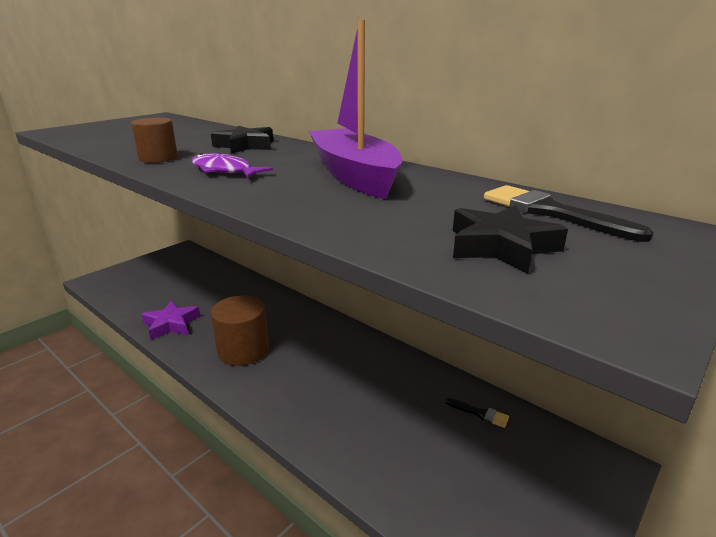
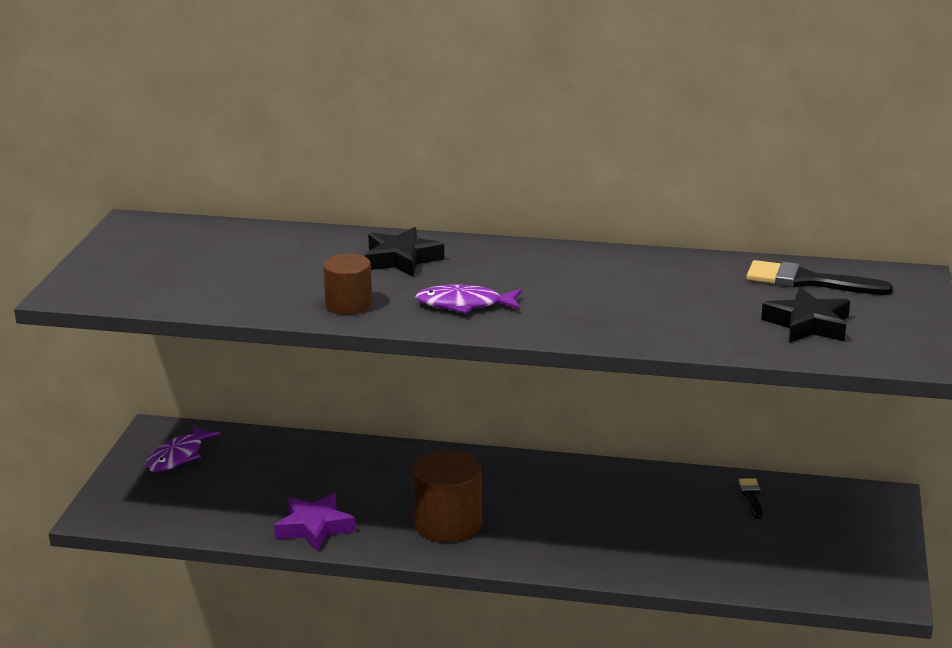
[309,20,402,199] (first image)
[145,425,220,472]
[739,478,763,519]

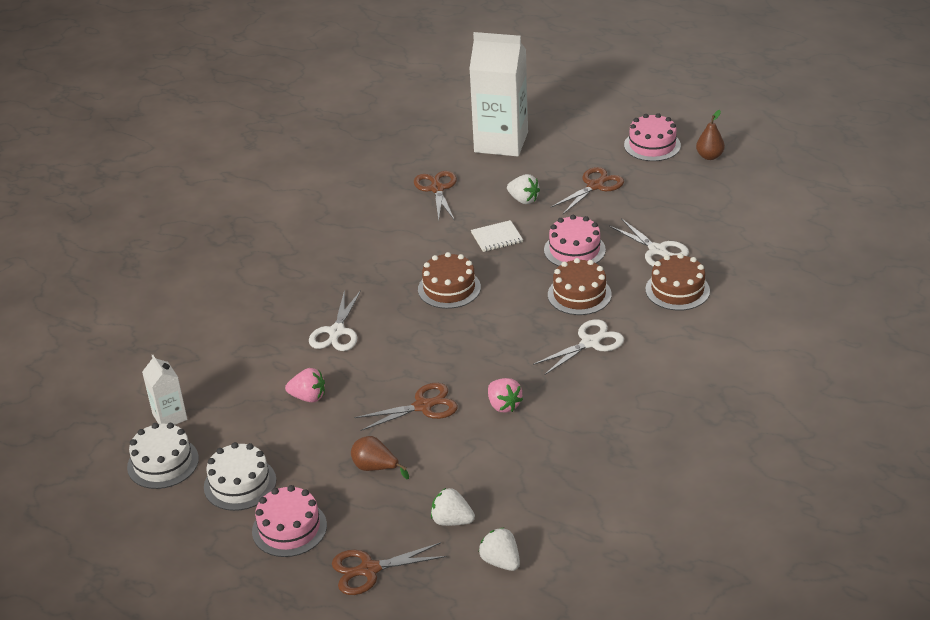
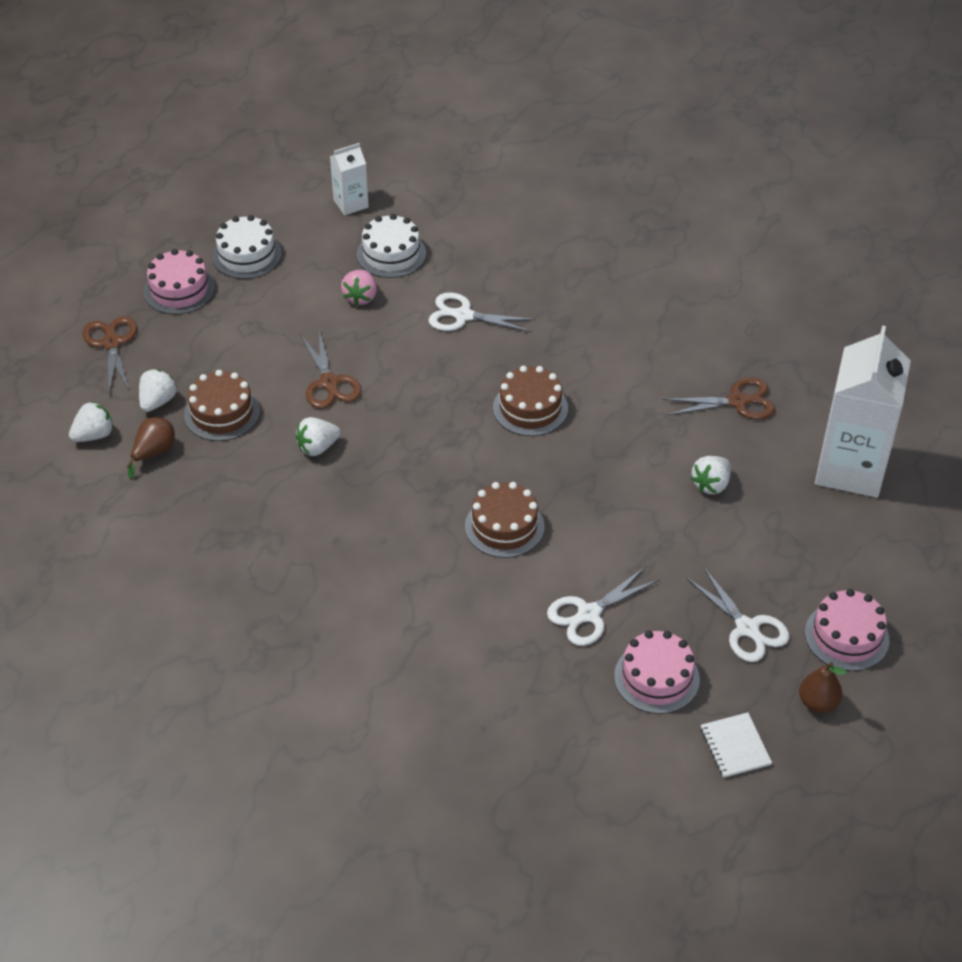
[551,167,624,214] (first image)
[357,214,426,278]
[126,417,175,479]
[701,712,772,778]
[686,568,789,662]
[614,631,700,714]
[184,370,260,441]
[296,417,341,456]

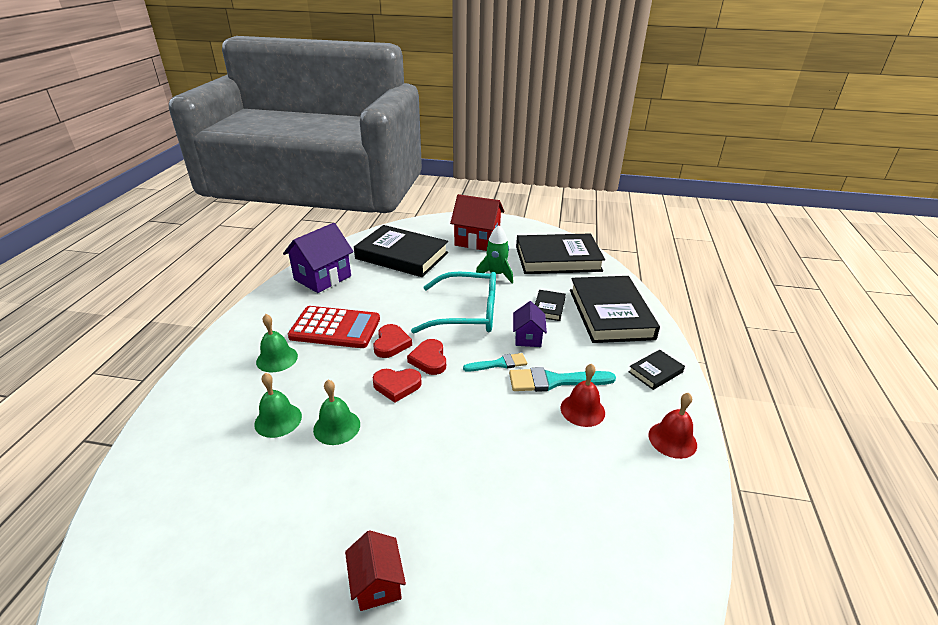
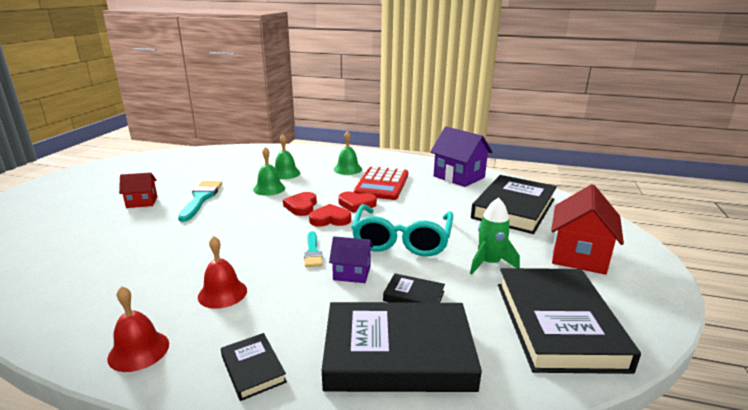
[178,181,222,222]

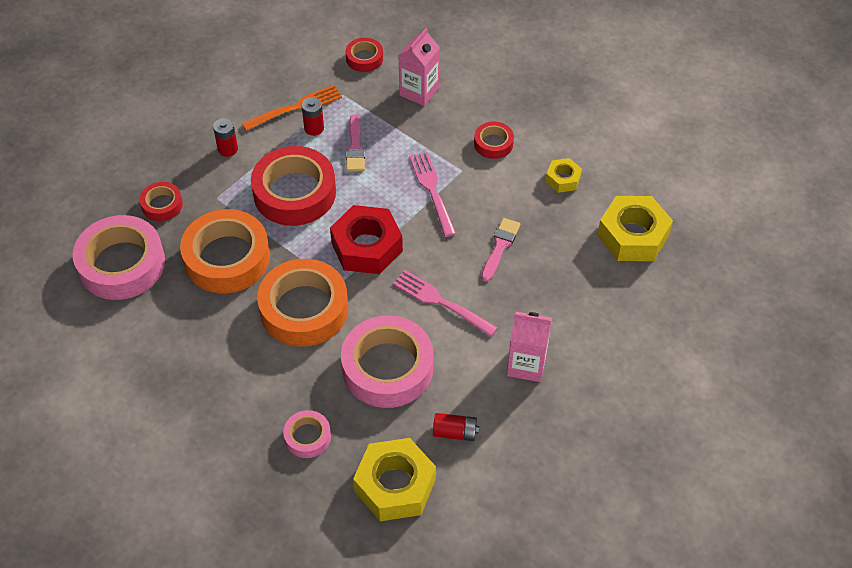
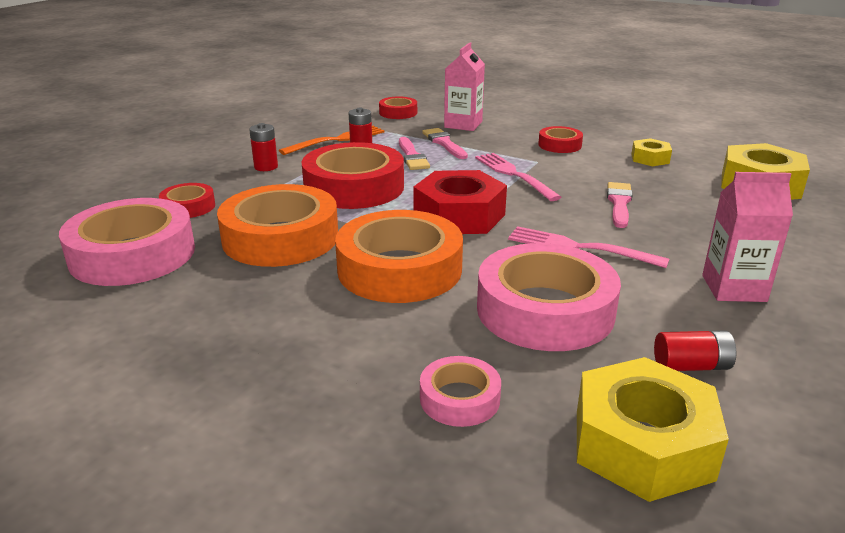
[422,128,468,159]

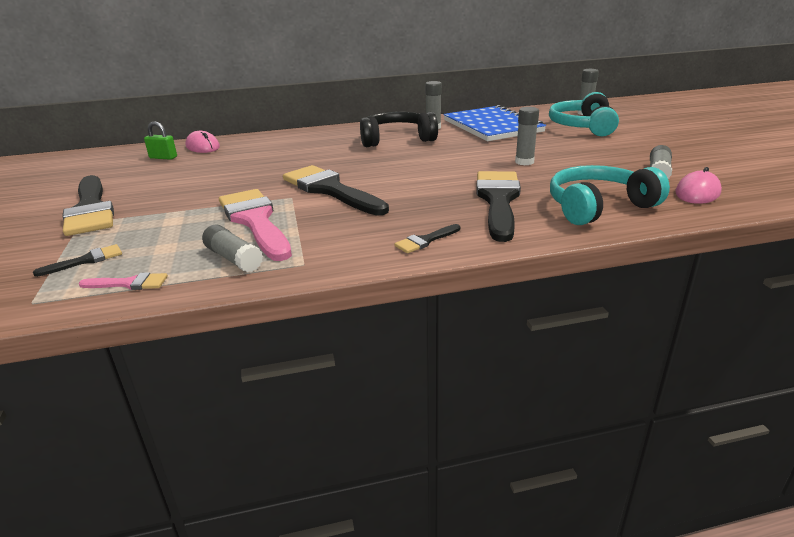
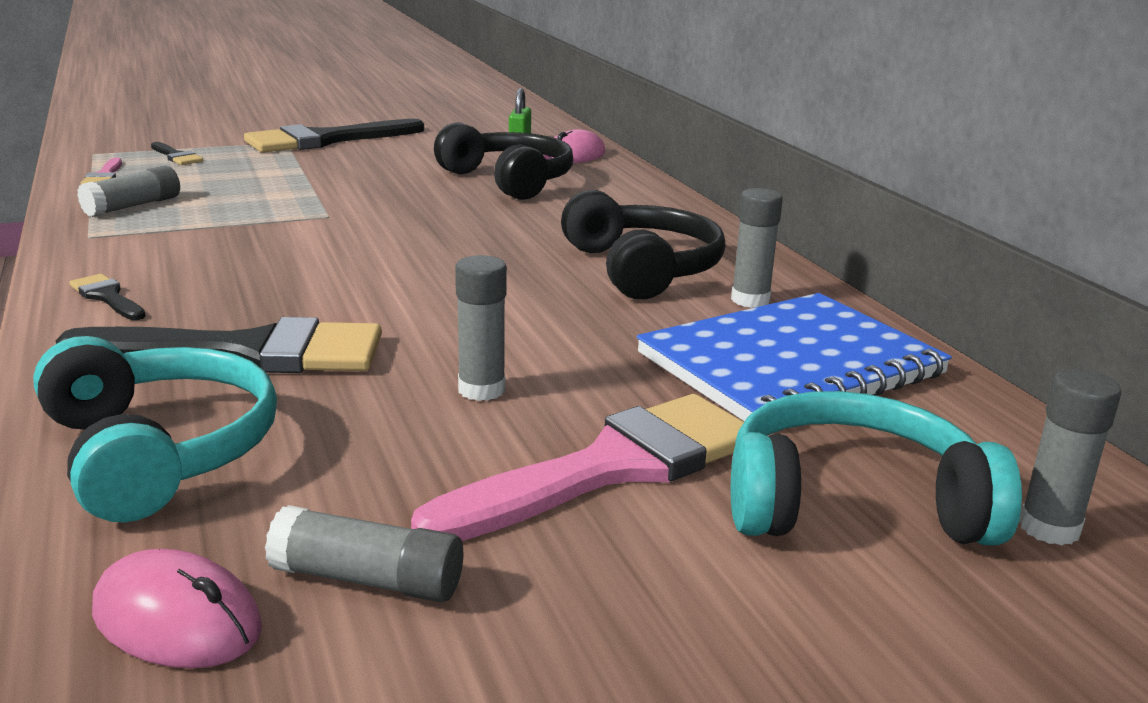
[283,165,389,216] (first image)
[434,122,573,200]
[411,394,744,541]

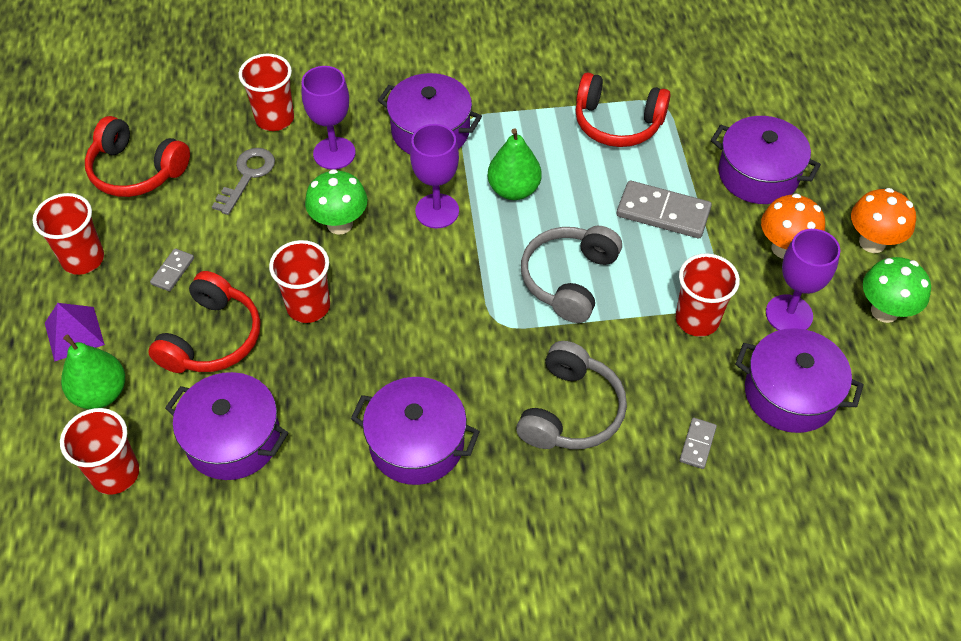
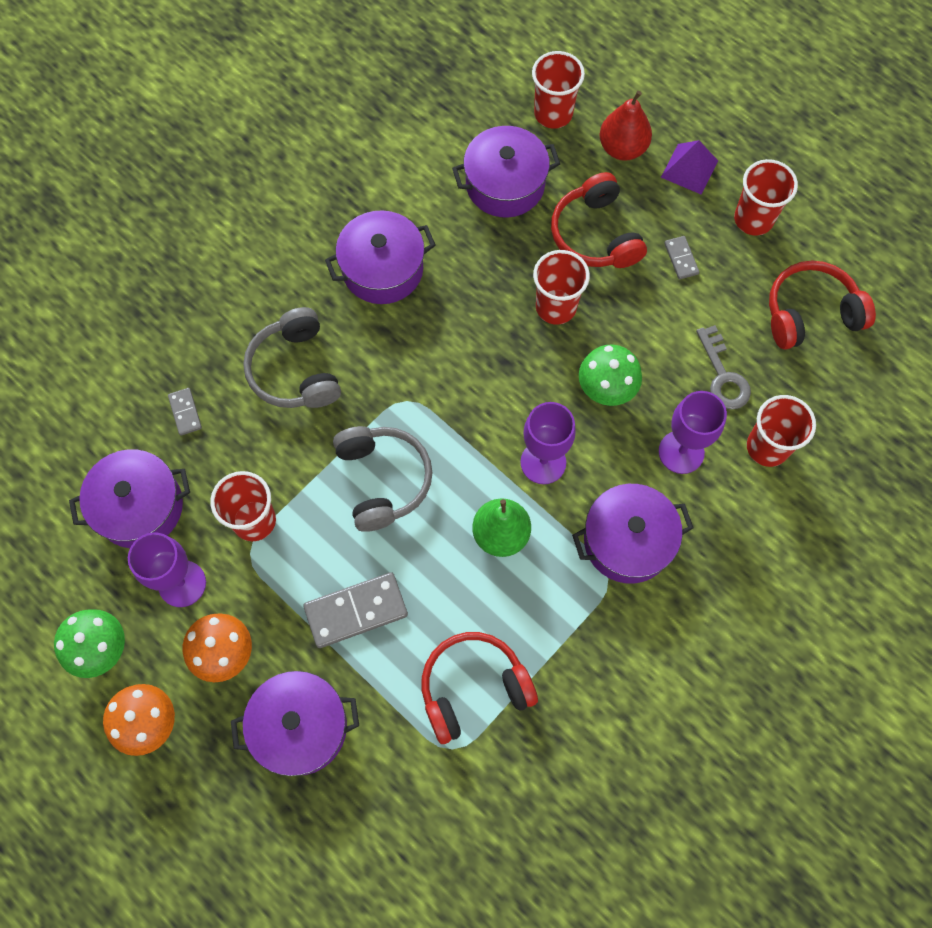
[600,91,652,161]

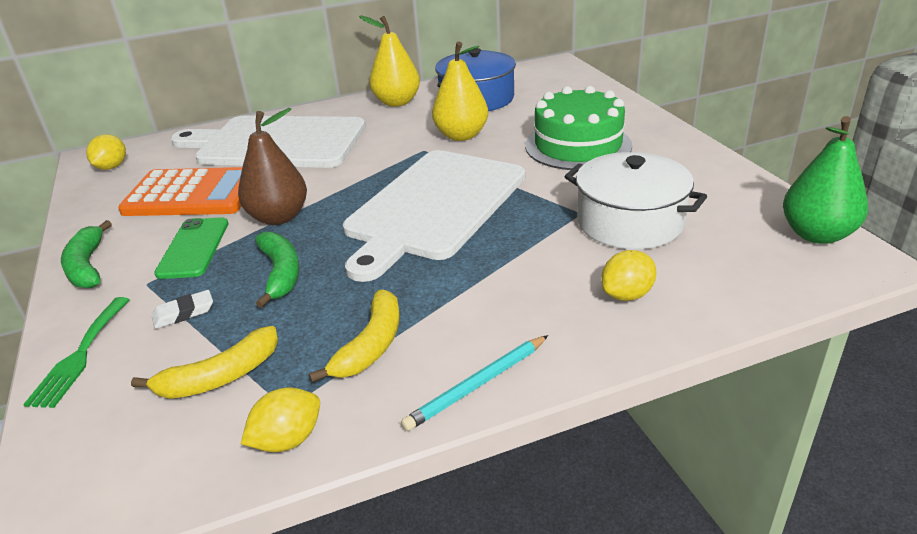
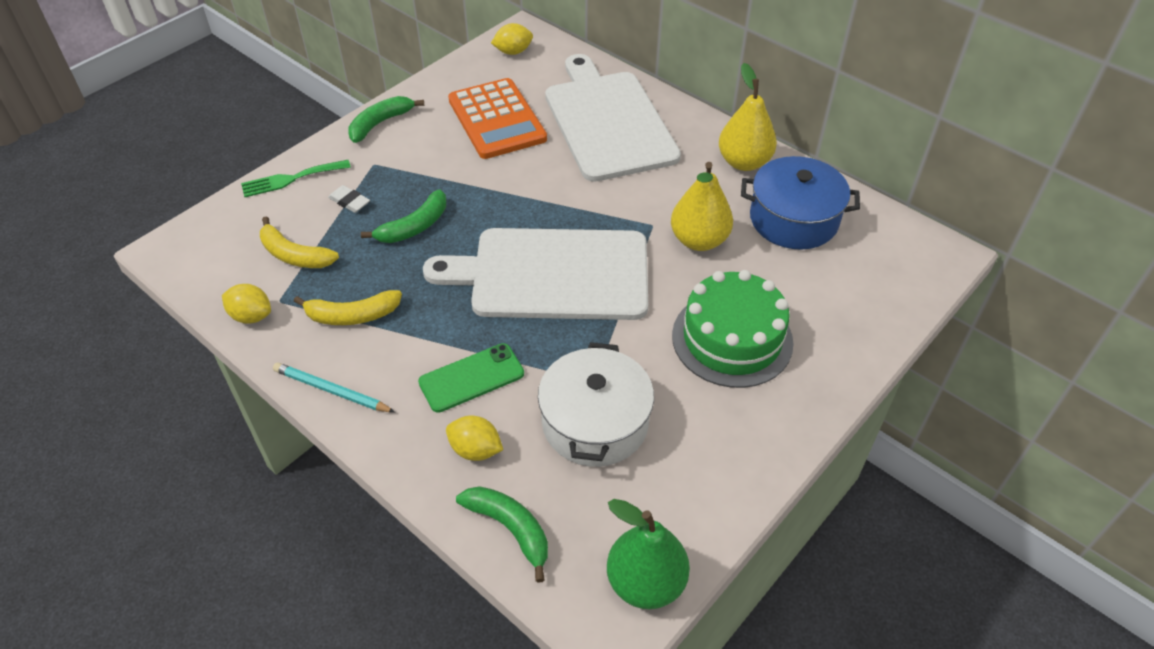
[238,108,307,225] (first image)
[456,486,548,583]
[418,343,524,413]

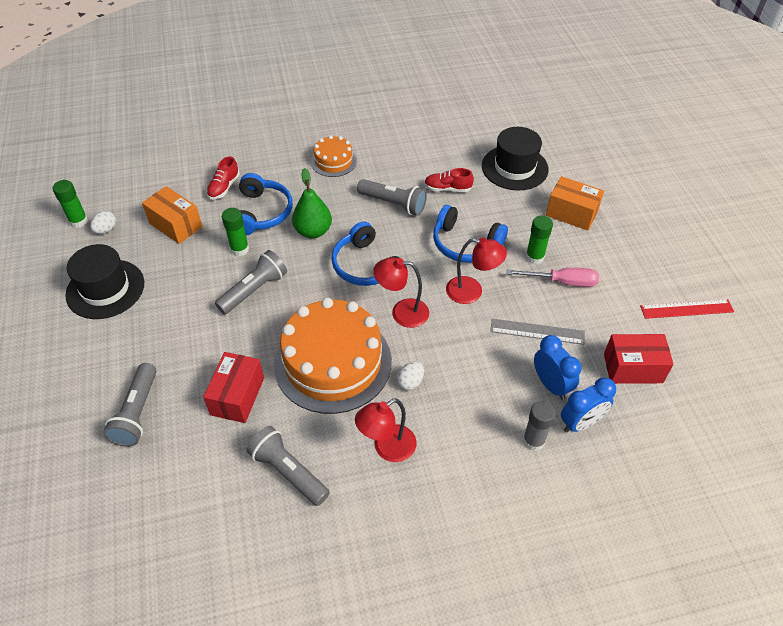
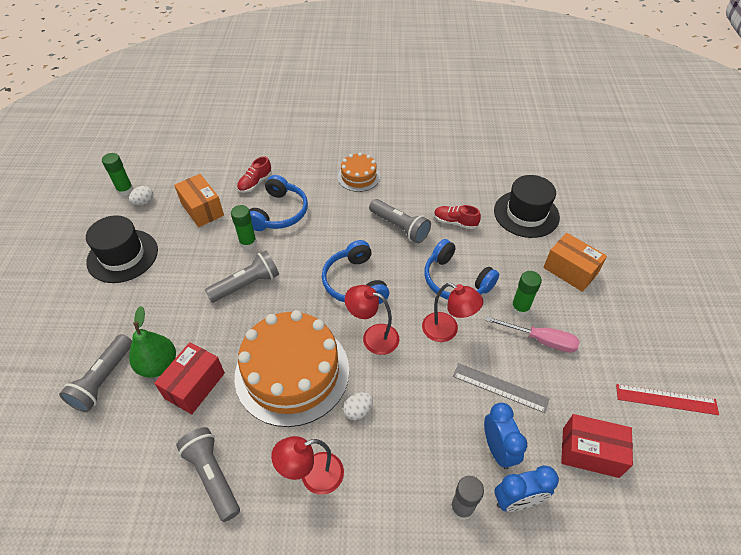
[129,306,176,378]

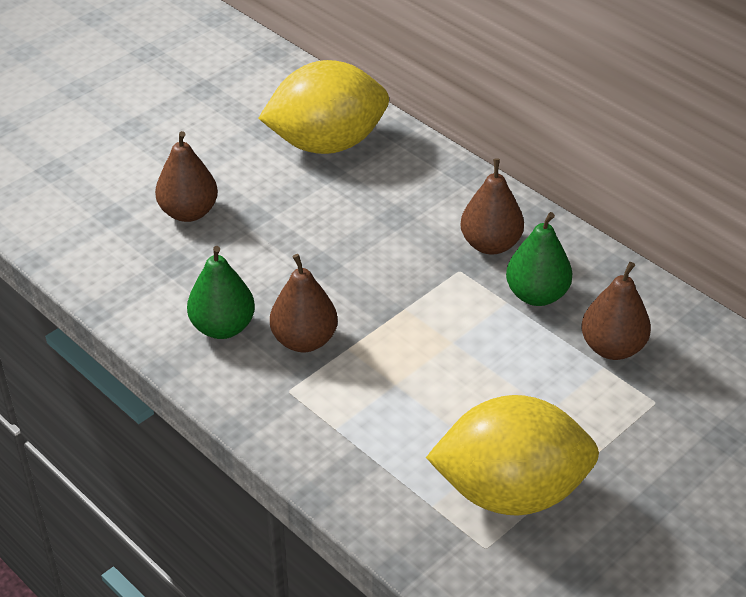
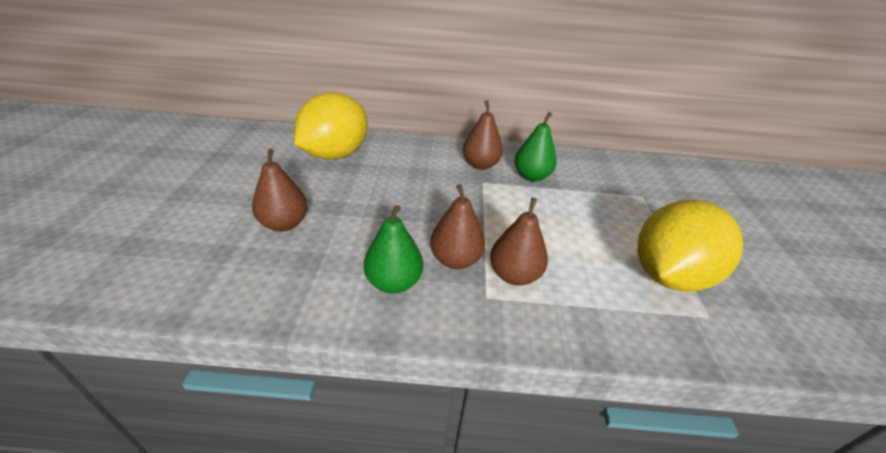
[490,198,548,286]

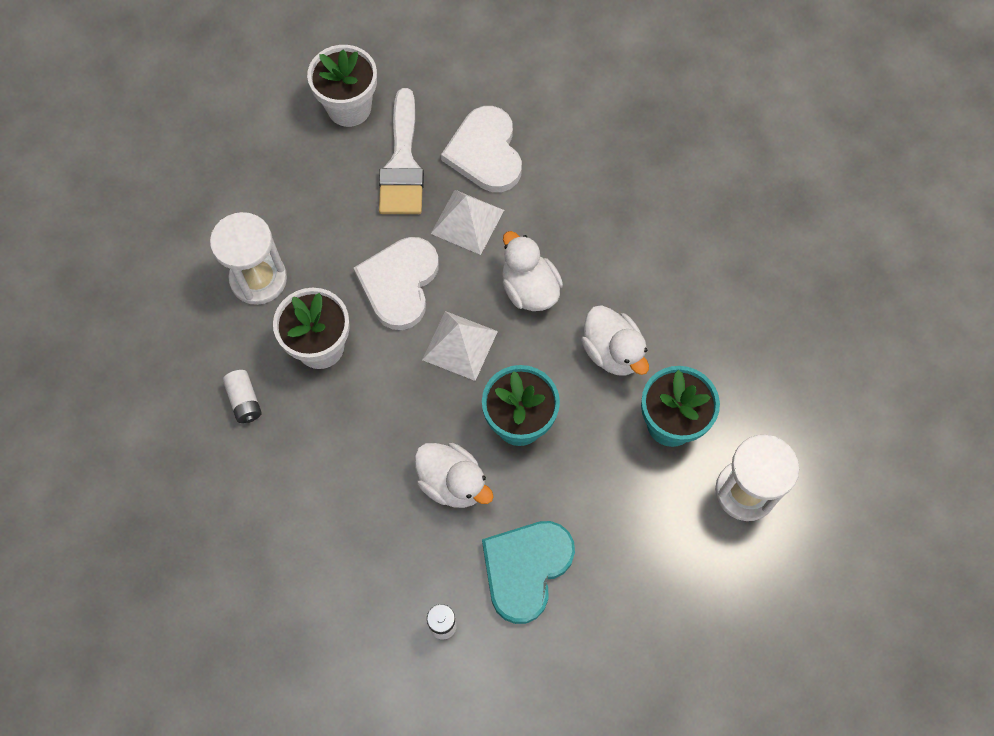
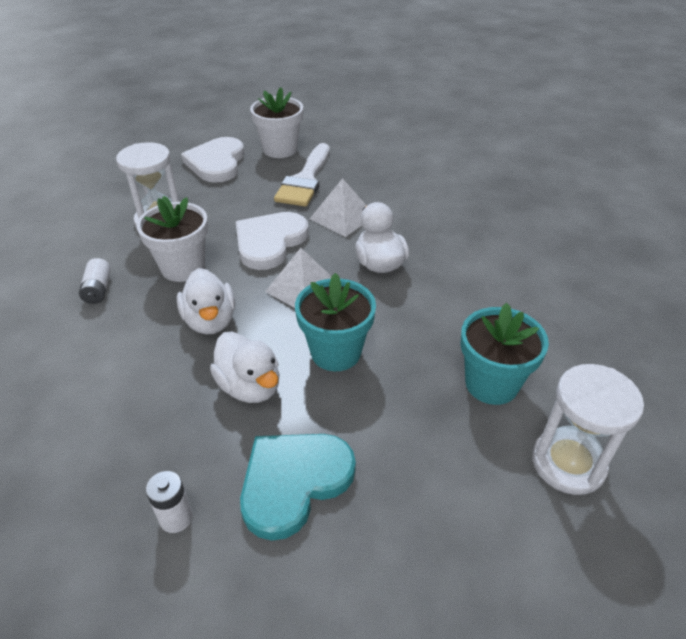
[181,137,244,183]
[177,268,235,334]

